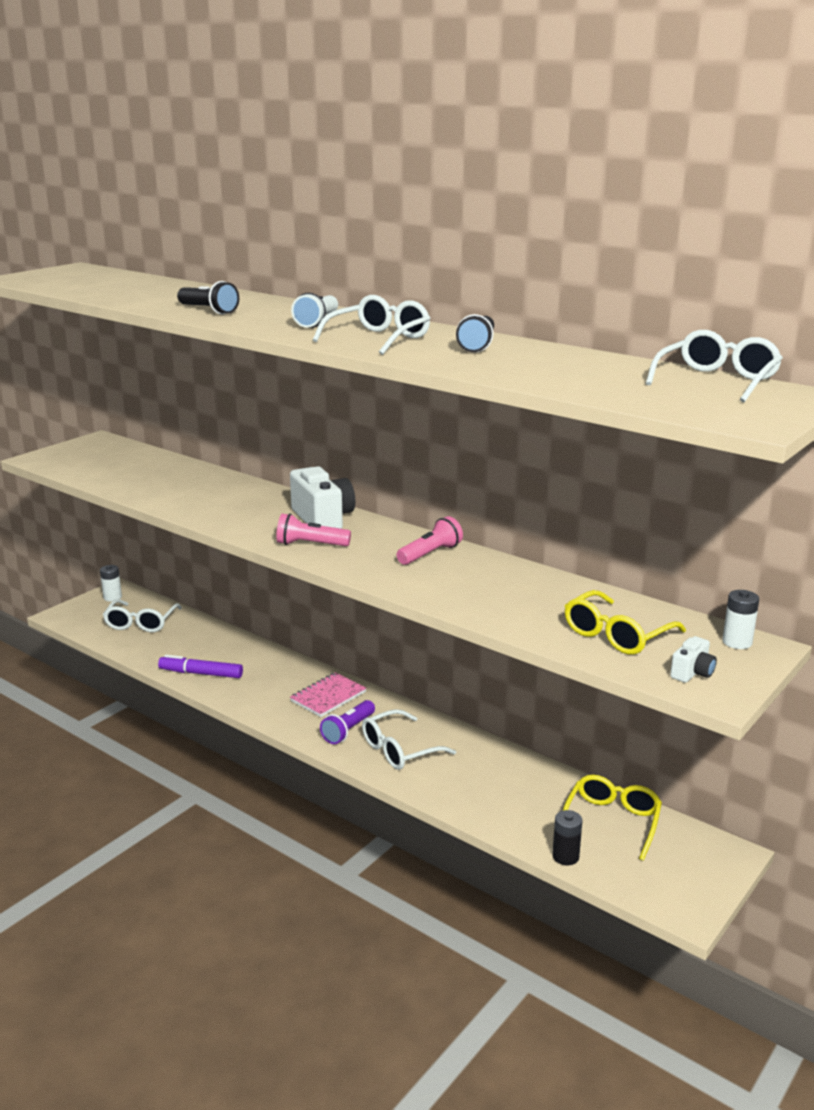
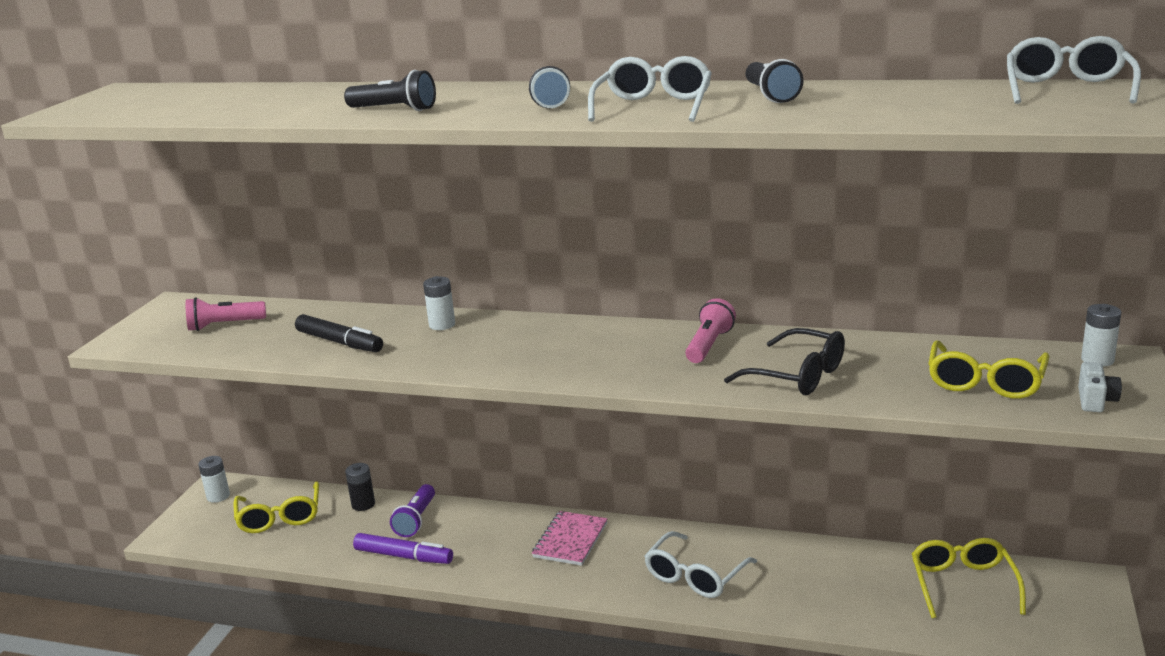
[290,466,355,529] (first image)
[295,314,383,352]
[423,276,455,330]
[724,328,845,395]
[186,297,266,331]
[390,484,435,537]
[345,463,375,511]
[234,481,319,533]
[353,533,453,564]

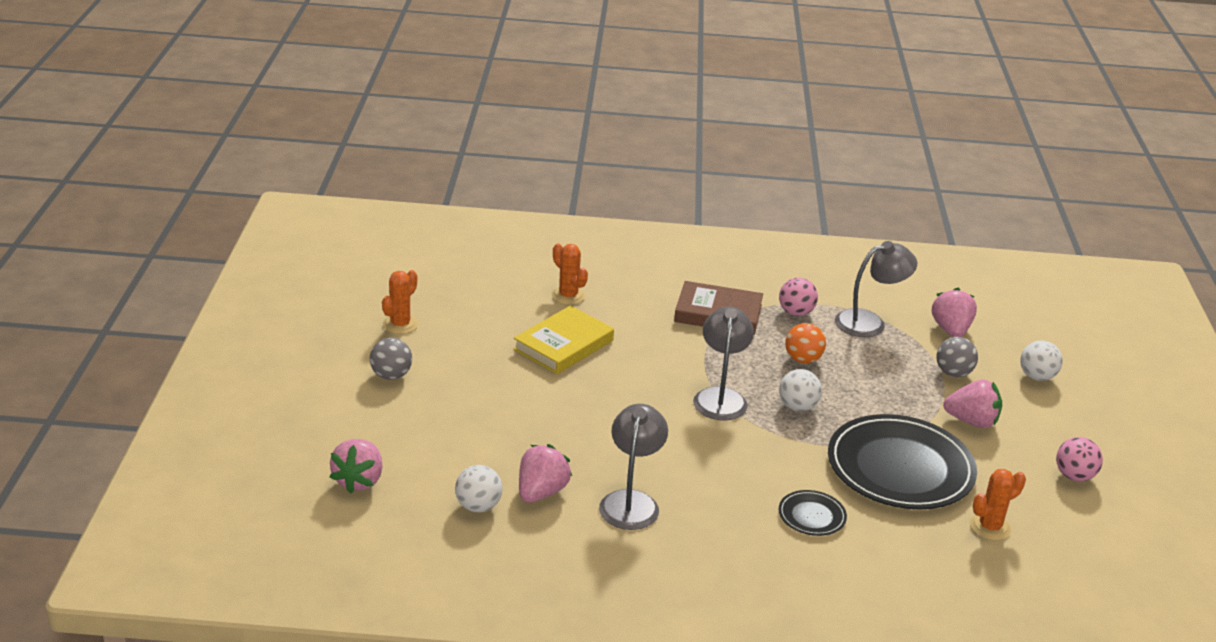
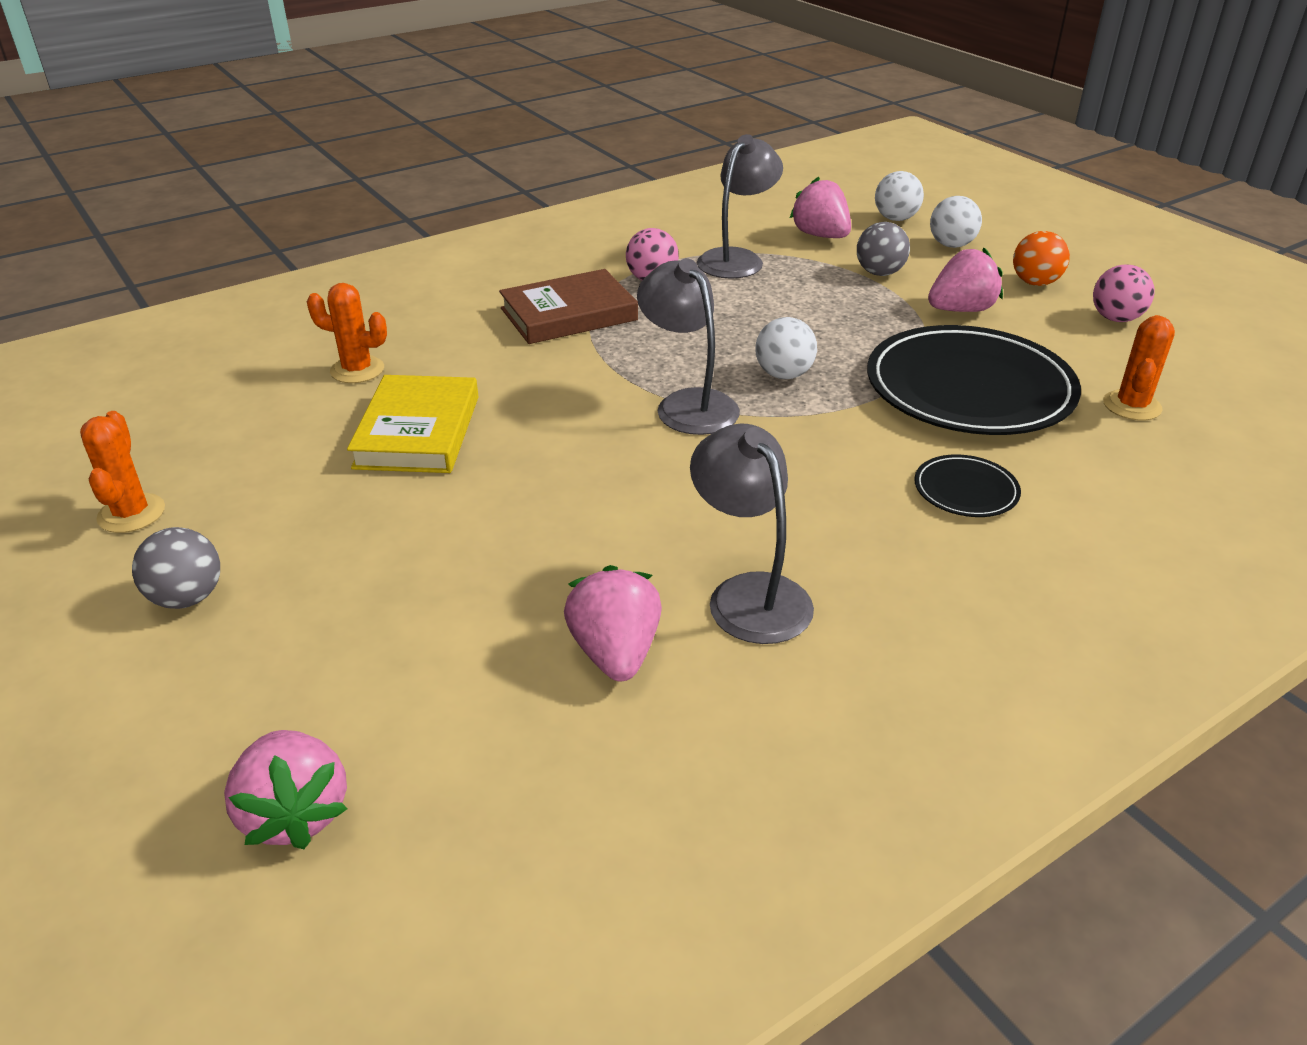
[875,171,924,221]
[1013,231,1070,286]

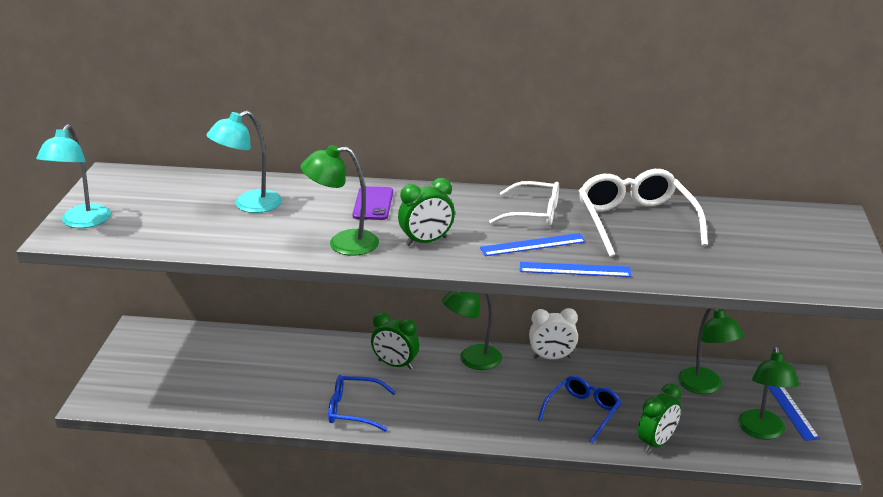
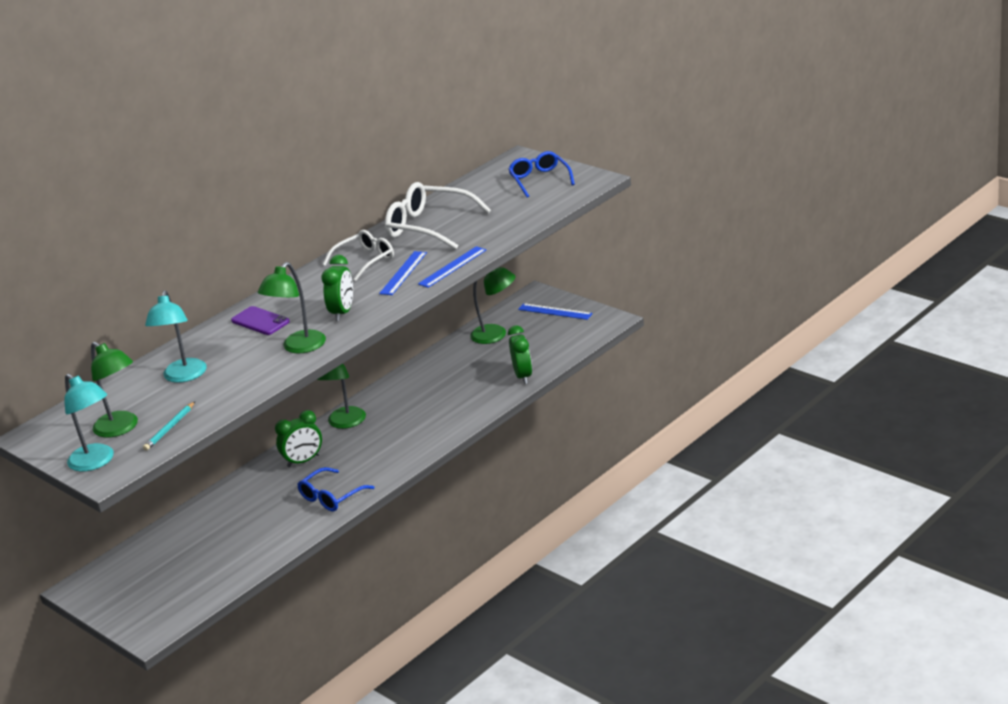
[529,308,578,359] (first image)
[143,402,195,451]
[508,151,575,198]
[91,342,138,438]

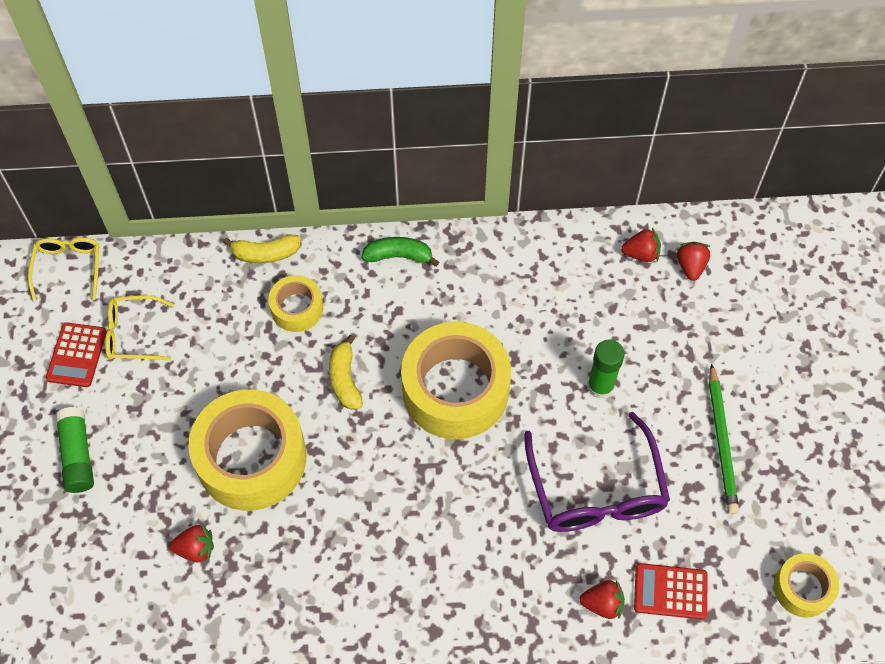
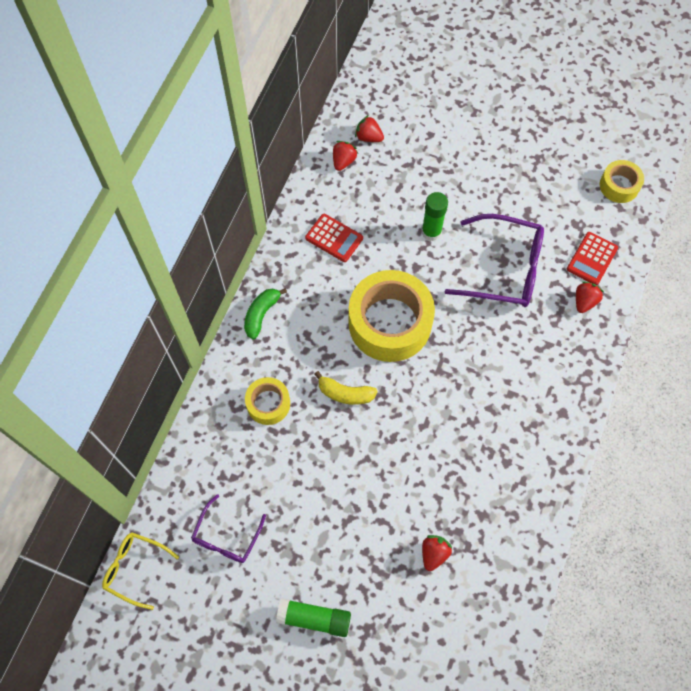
[188,389,307,511] (first image)
[223,235,301,263] (first image)
[709,363,739,514] (first image)
[305,214,363,262]
[191,494,266,563]

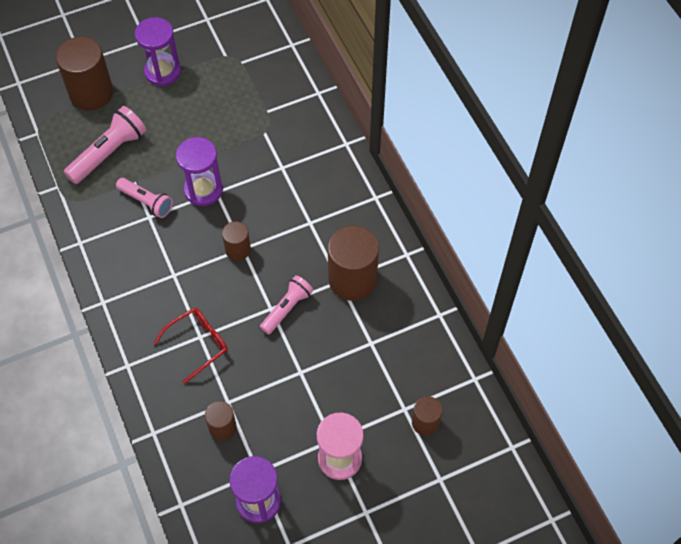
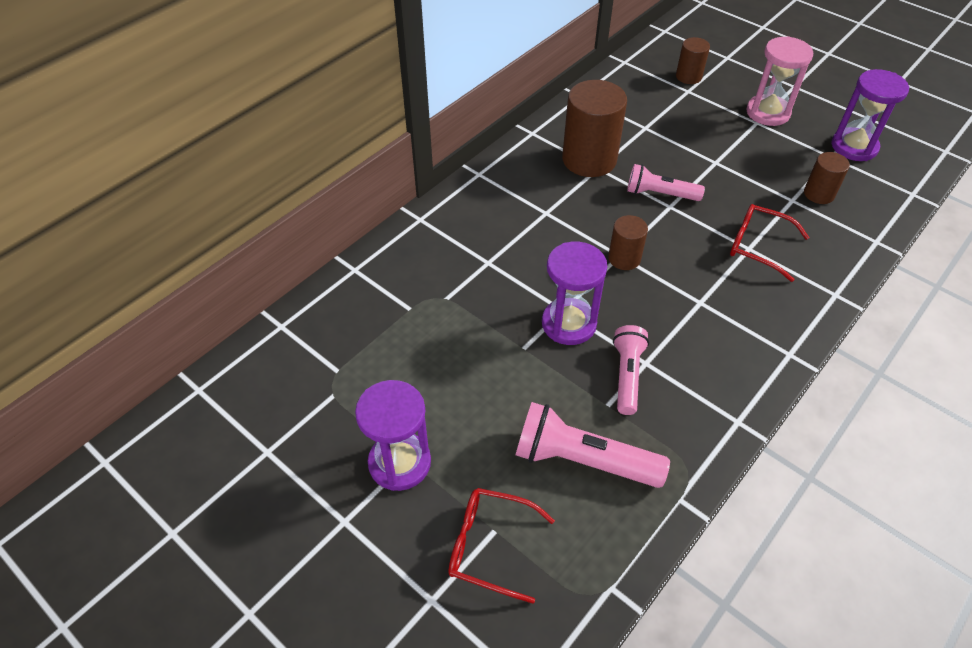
[448,488,555,604]

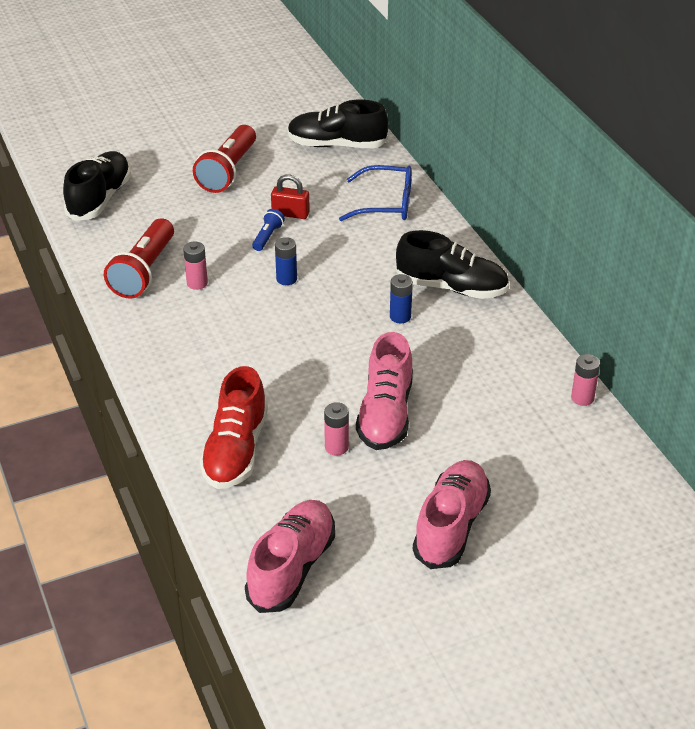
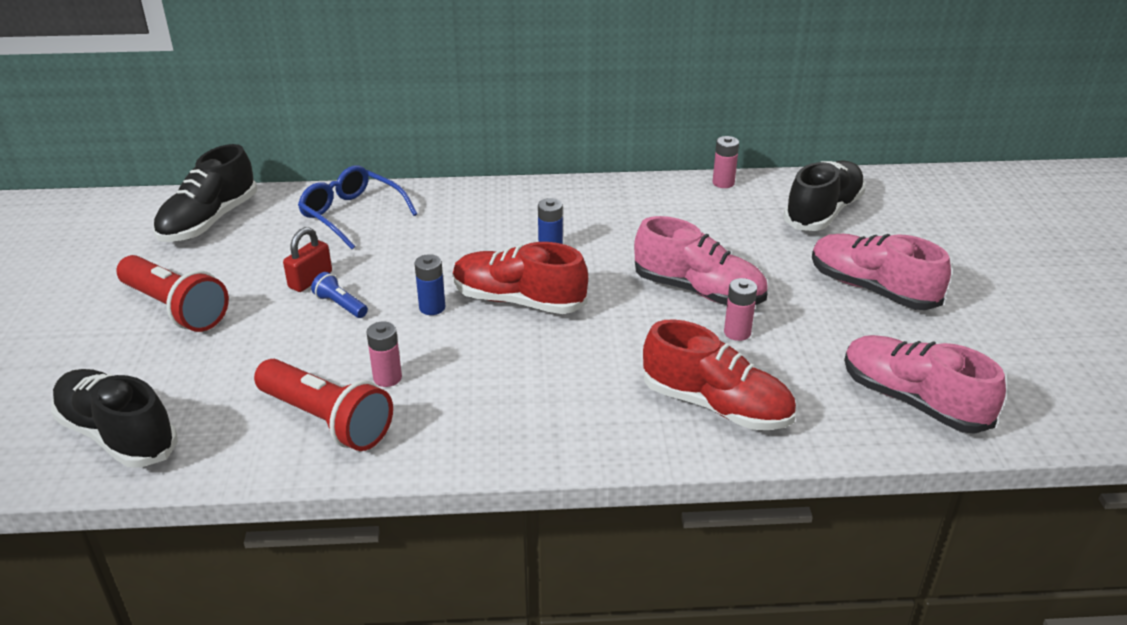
[453,242,588,314]
[783,161,866,231]
[298,165,417,249]

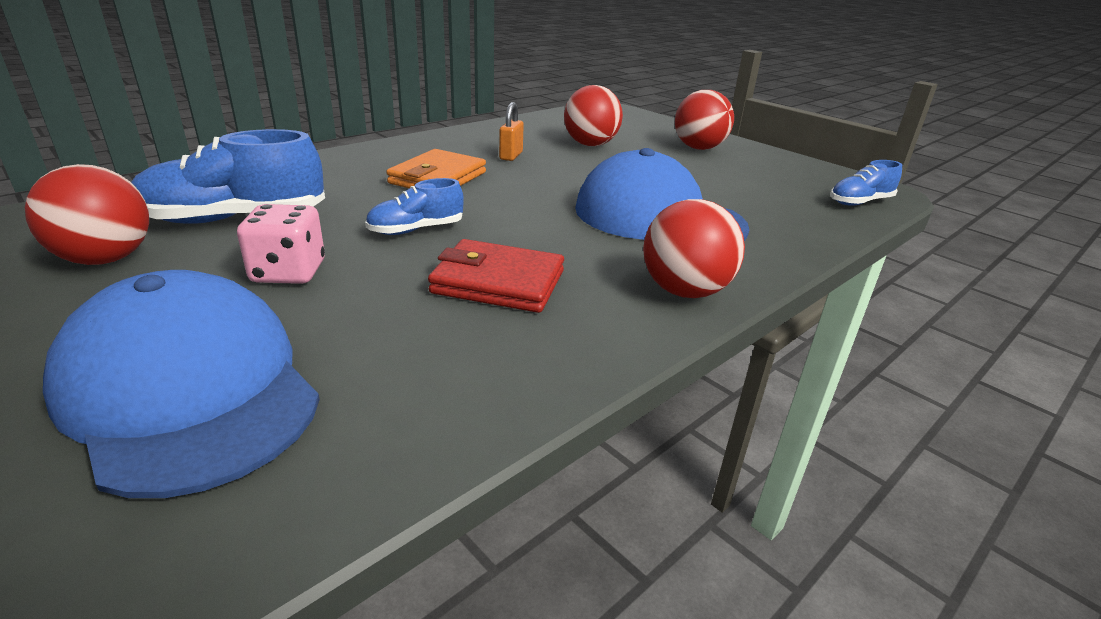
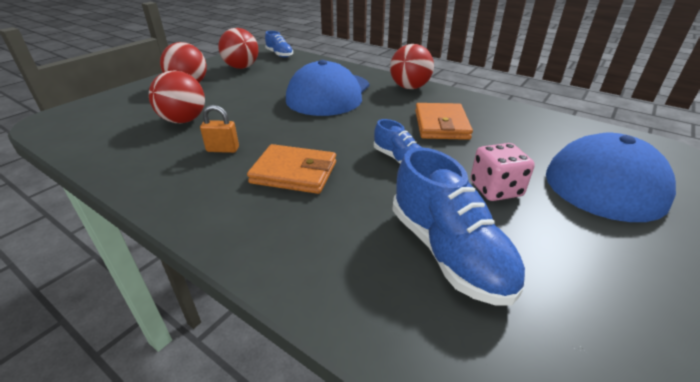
[218,28,258,69]
[415,103,473,140]

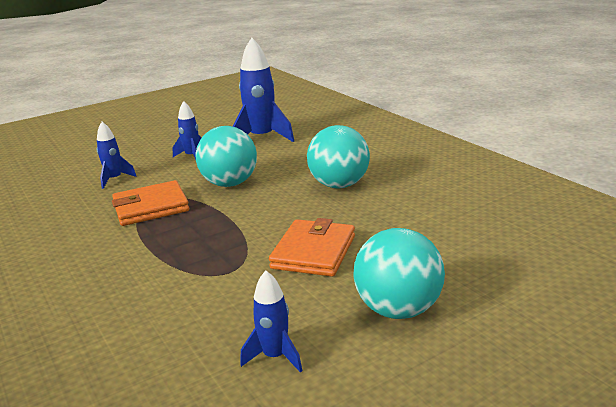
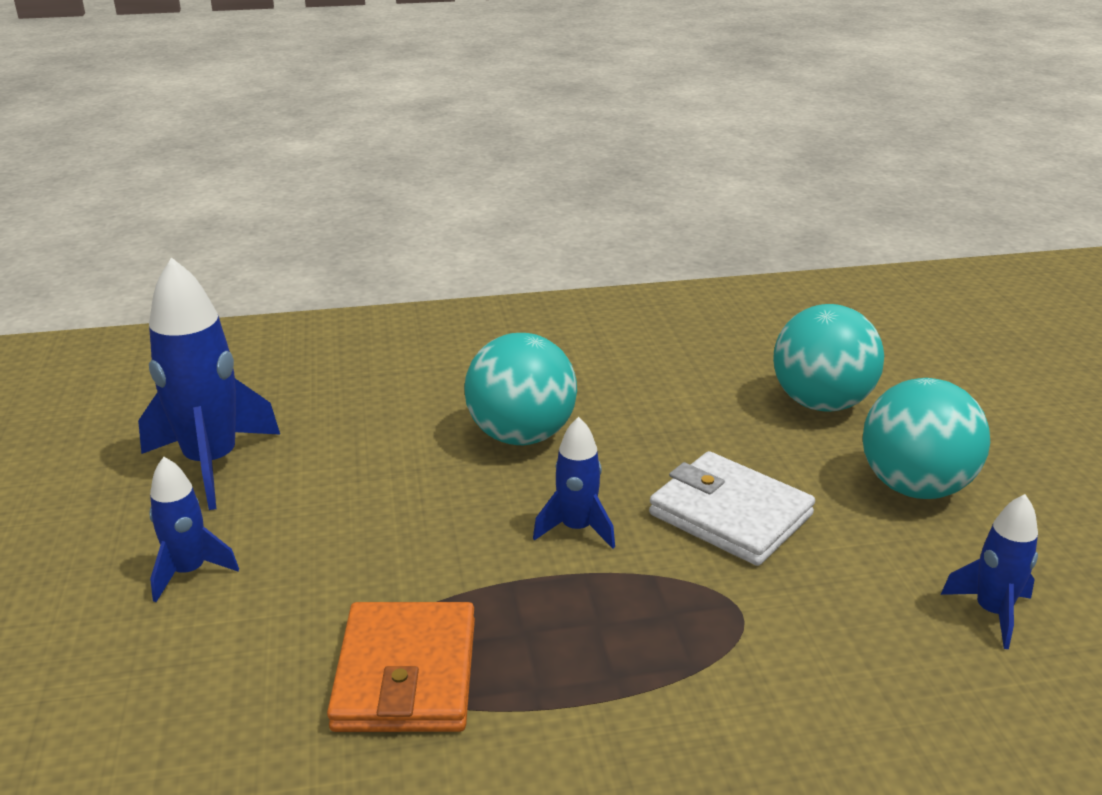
[533,417,615,549]
[773,304,884,412]
[649,451,815,566]

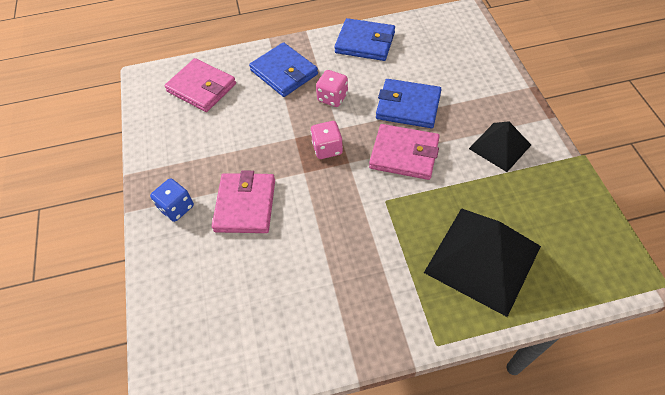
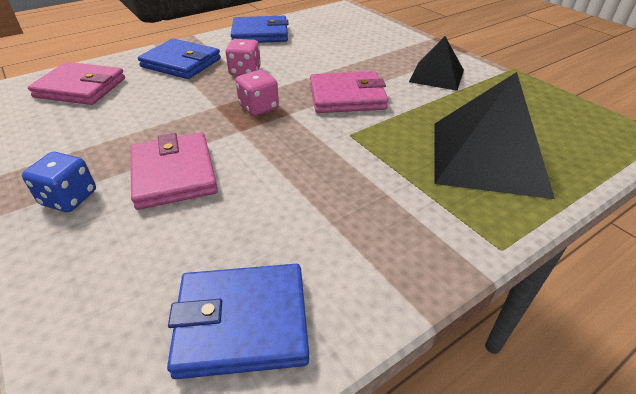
[167,264,309,379]

